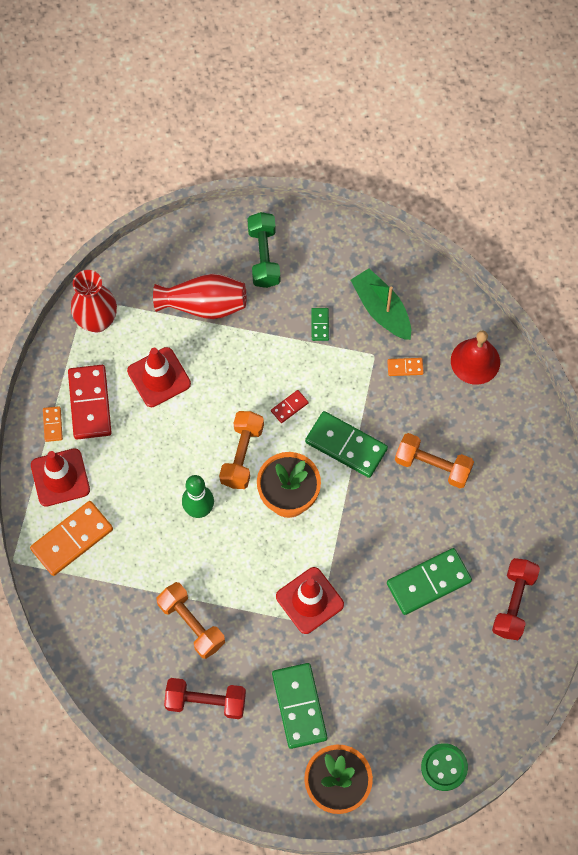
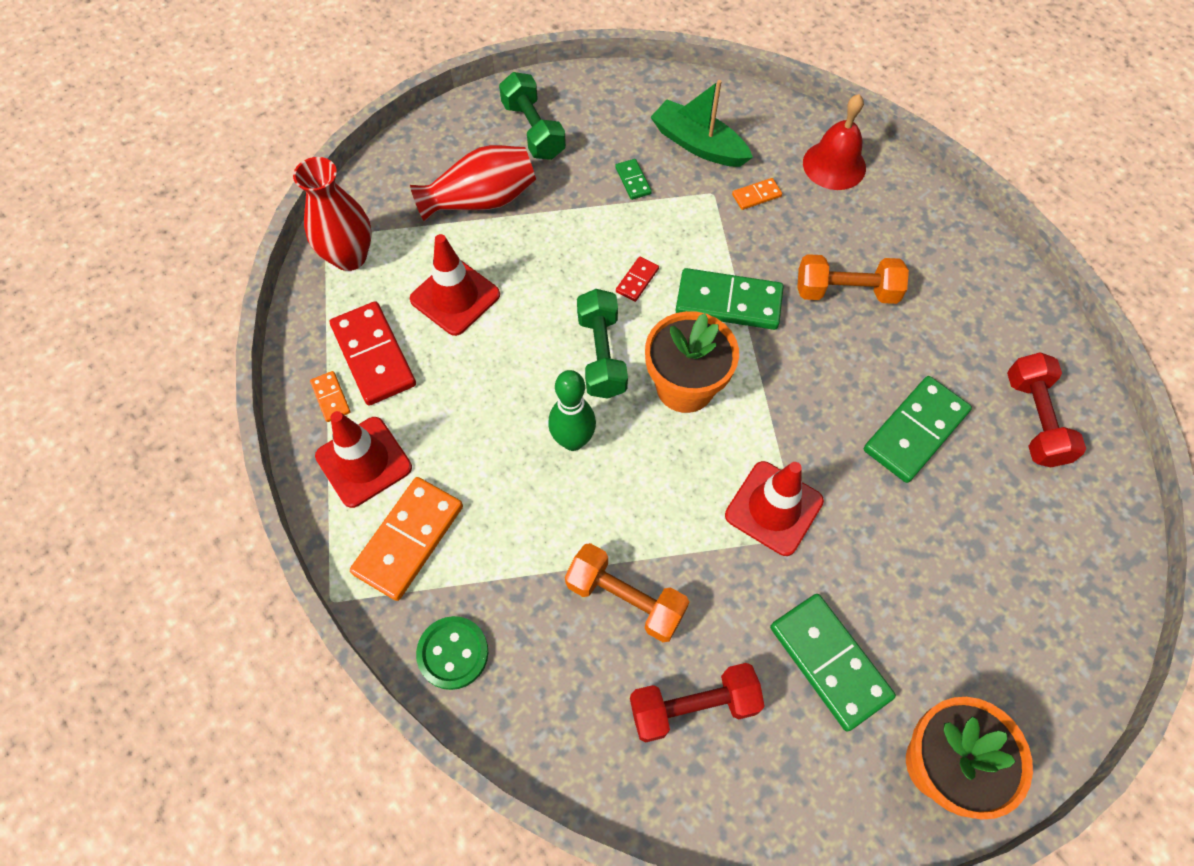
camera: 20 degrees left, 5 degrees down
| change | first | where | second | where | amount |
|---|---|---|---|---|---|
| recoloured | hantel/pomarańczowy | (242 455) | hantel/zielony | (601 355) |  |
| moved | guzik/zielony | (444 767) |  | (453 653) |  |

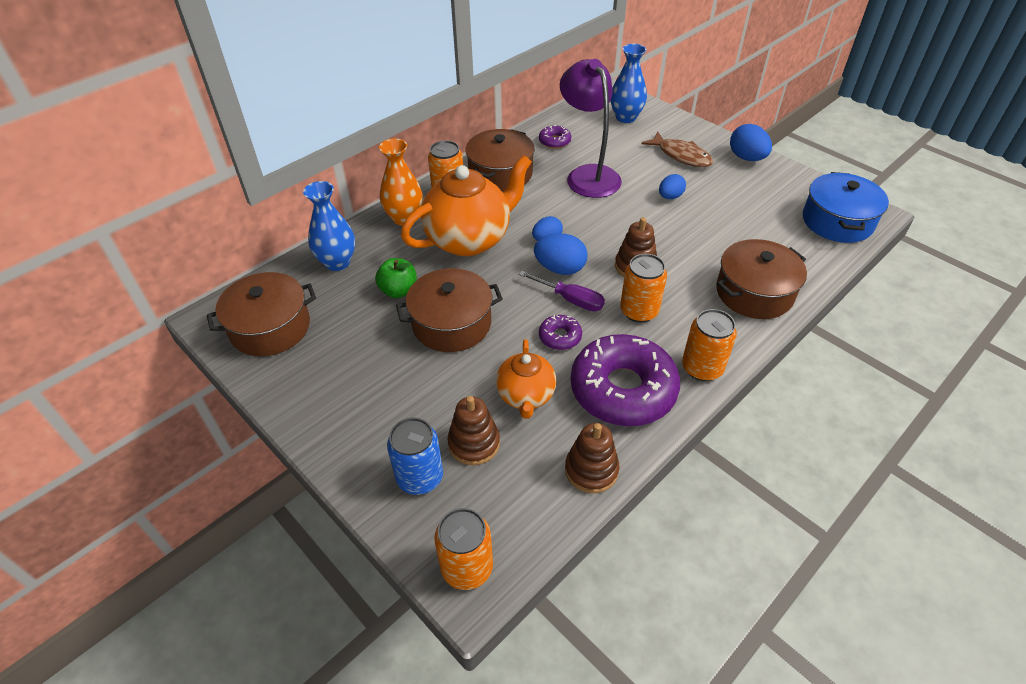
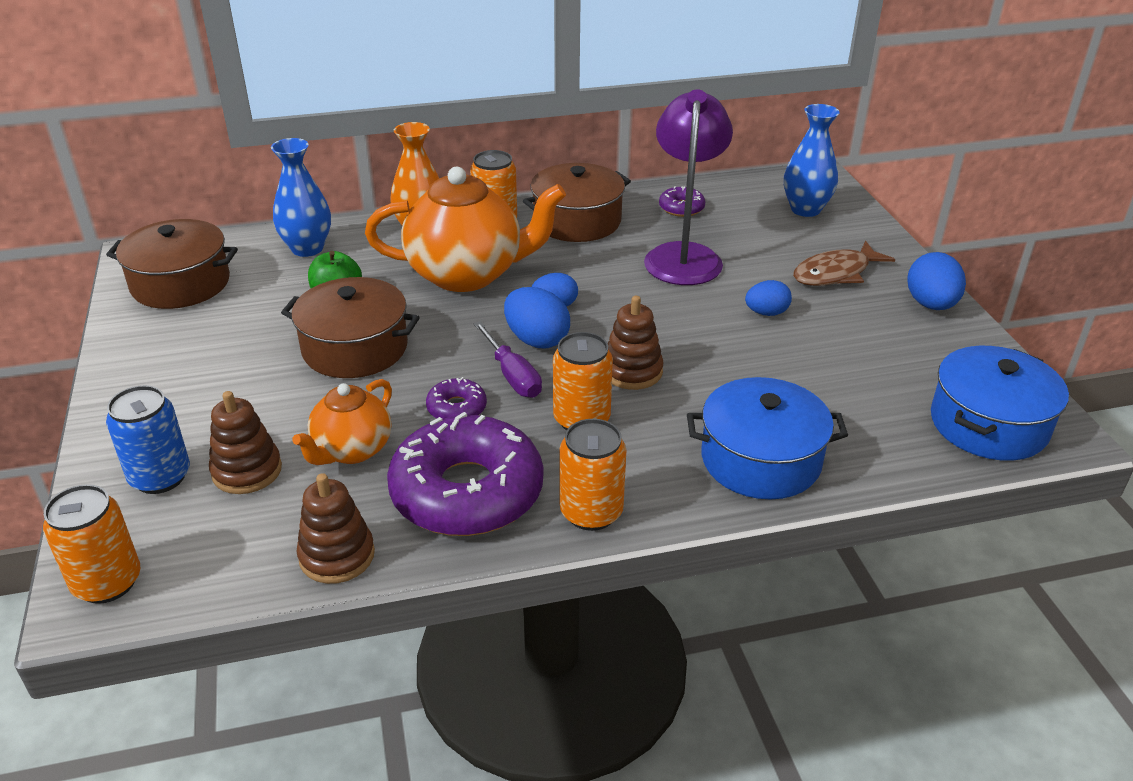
camera: 30 degrees right, 10 degrees down
| change | first | where | second | where | amount |
|---|---|---|---|---|---|
| turned | ryba/brązowy | (681 156) |  | (835 273) | 75 degrees clockwise |
| recoloured | garnek/brązowy | (754 293) | garnek/niebieski | (760 459) |  |

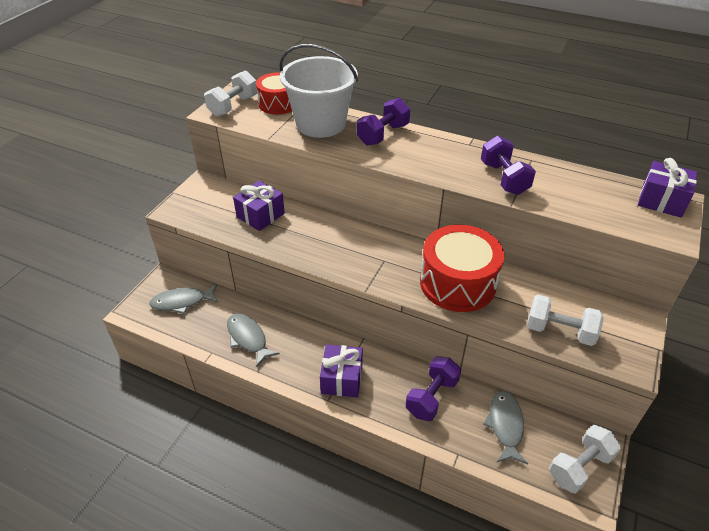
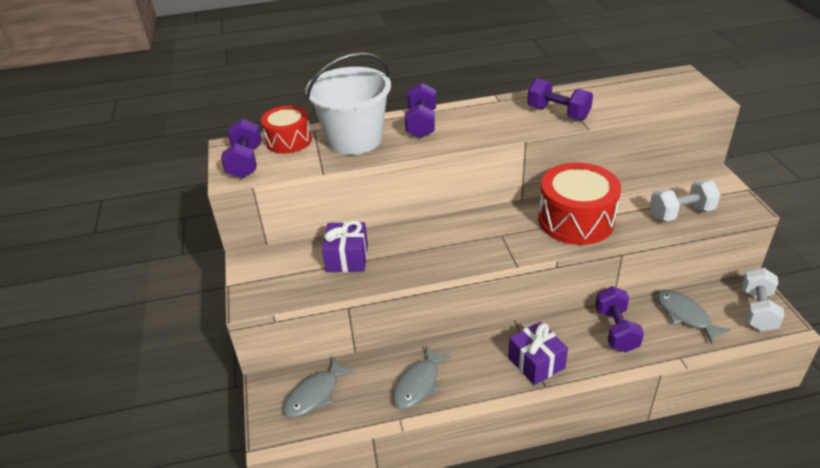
camera: 35 degrees left, 5 degrees down
| change | first | where | second | where | amount |
|---|---|---|---|---|---|
| recoloured | hantel/biały | (233 106) | hantel/fioletowy | (245 162) |  |
| removed | prezent/fioletowy | (661 200) |  |  |  |
| turned | ryba/szary | (248 338) |  | (418 384) | 75 degrees counterclockwise |

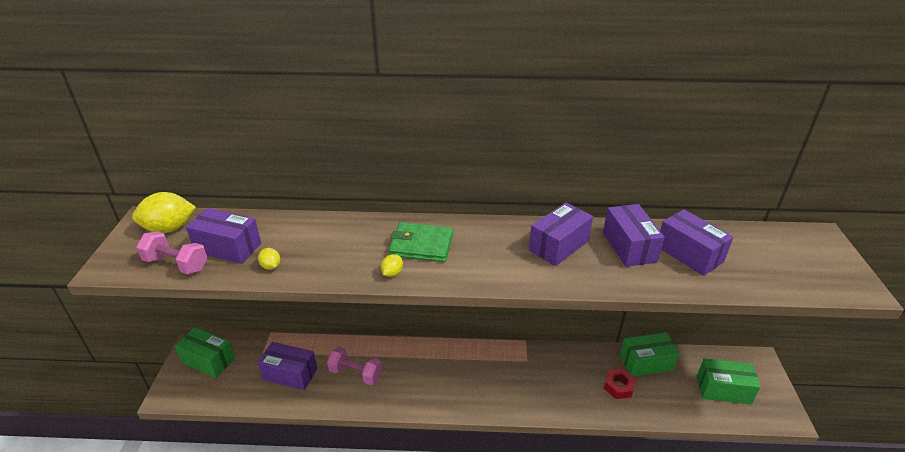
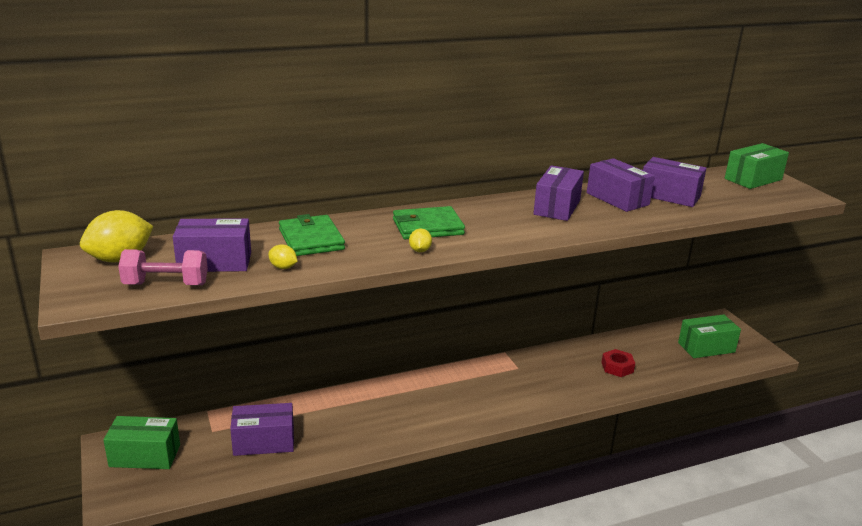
camera: 25 degrees left, 10 degrees down
| change | first | where | second | where | amount |
|---|---|---|---|---|---|
| moved | pudełko/zielony | (646 363) |  | (753 179) |  |
| removed | hantel/różowy | (355 373) |  |  |  |
| added |  |  | portfel/zielony | (311 239) |  |

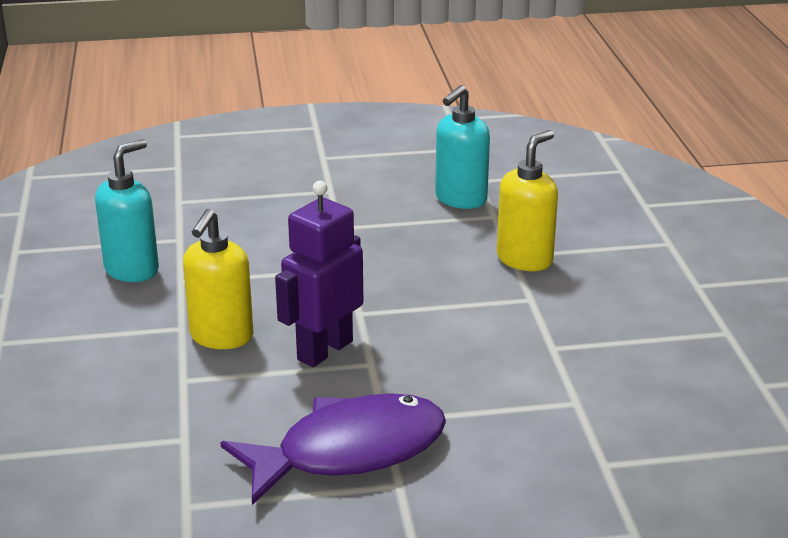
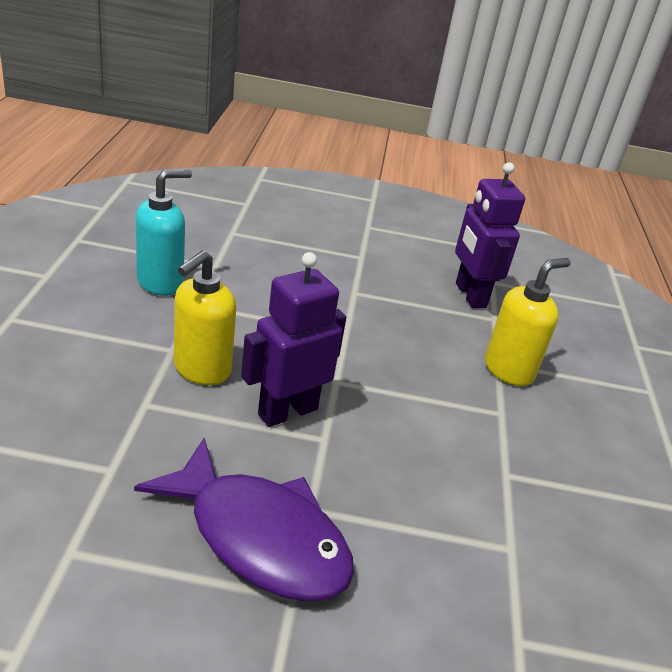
camera: 10 degrees right, 5 degrees up
| change | first | where | second | where | amount |
|---|---|---|---|---|---|
| replaced | dozownik mydła/turkusowy | (460 199) | robot/fioletowy | (470 295) |  |
| turned | ryba/fioletowy | (349 451) |  | (260 537) | 45 degrees clockwise |

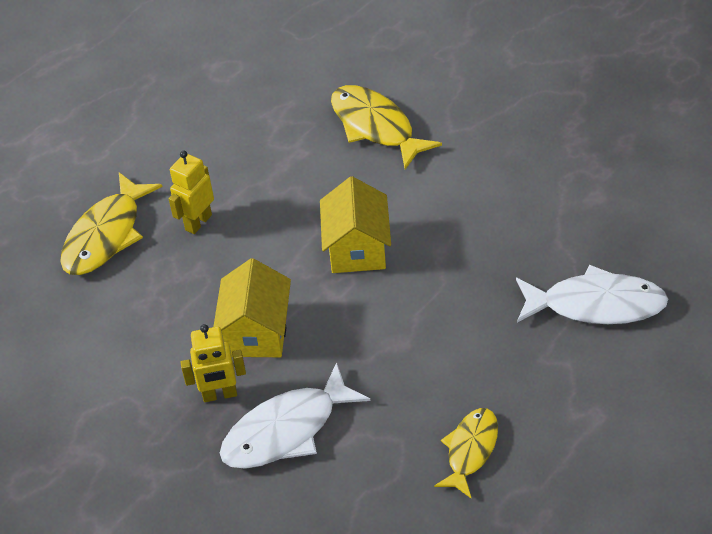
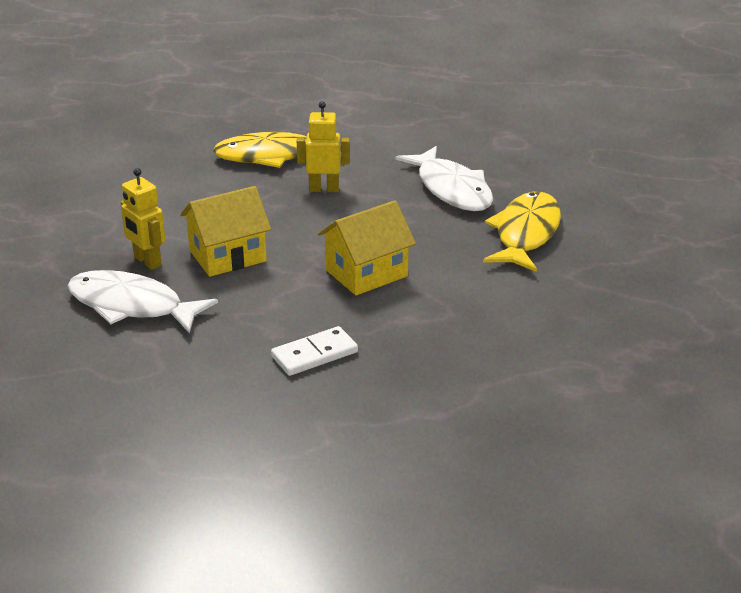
camera: 55 degrees right, 15 degrees down
| change | first | where | second | where | amount |
|---|---|---|---|---|---|
| moved | ryba/biały | (595 304) |  | (451 189) |  |
| removed | ryba/żółty | (470 450) |  |  |  |
| added |  |  | kostka domina/biały | (314 354) |  |

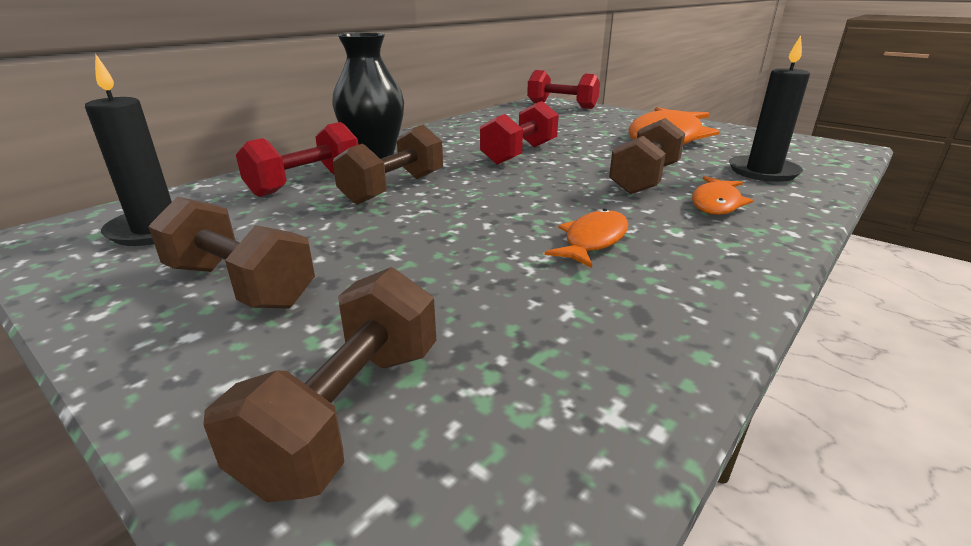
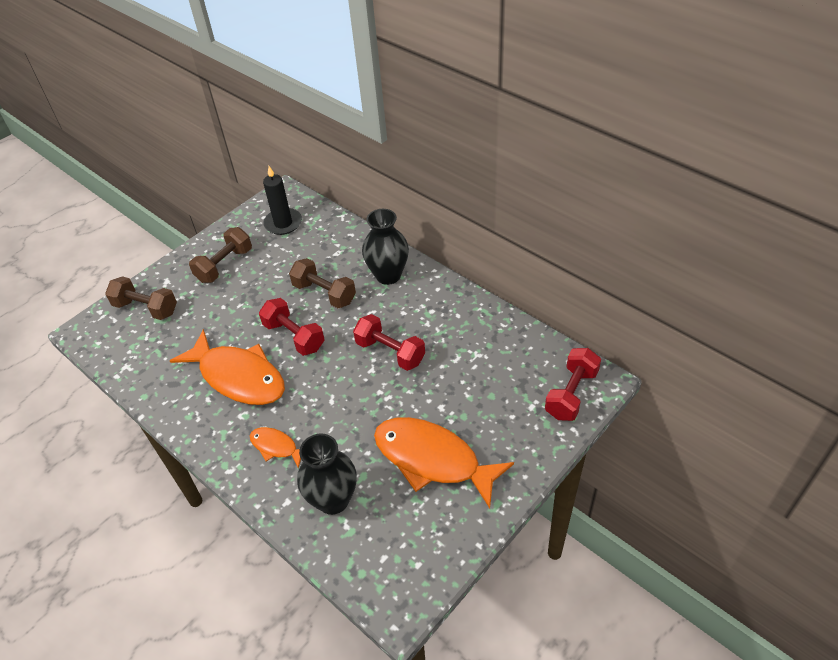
camera: 95 degrees right, 20 degrees up
| change | first | where | second | where | amount |
|---|---|---|---|---|---|
| replaced | świeca/czarny | (763 172) | wazon/czarny | (333 500) |  |
| removed | hantel/brązowy | (644 179) |  |  |  |
| moved | hantel/czerwony | (306 183) |  | (294 336) |  |
| resized | ryba/pomarańczowy | (593 240) |  | (238 377) | x2.08 |

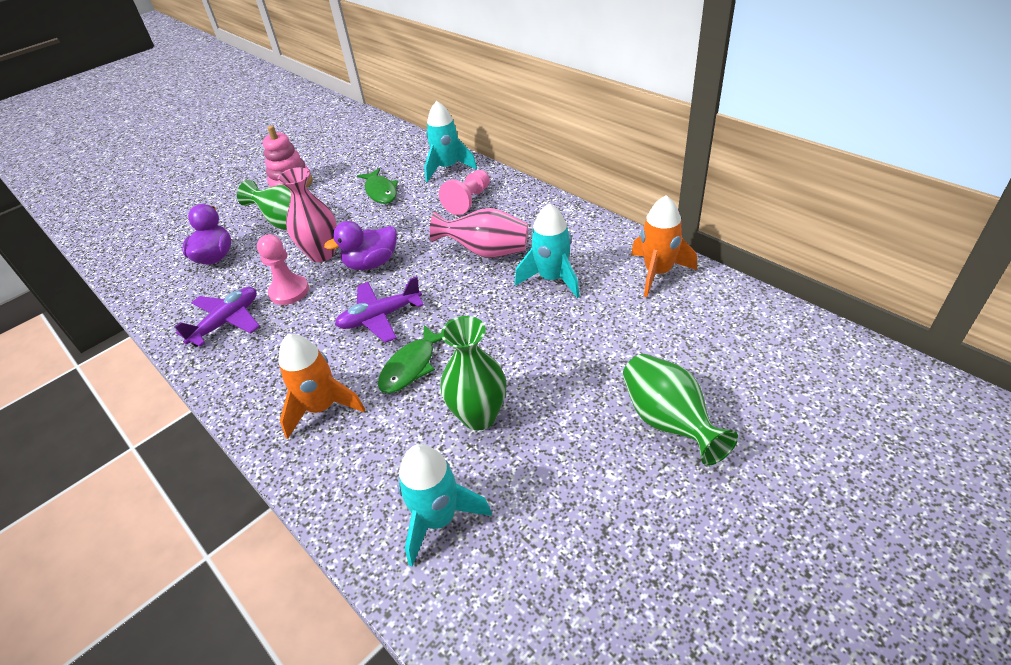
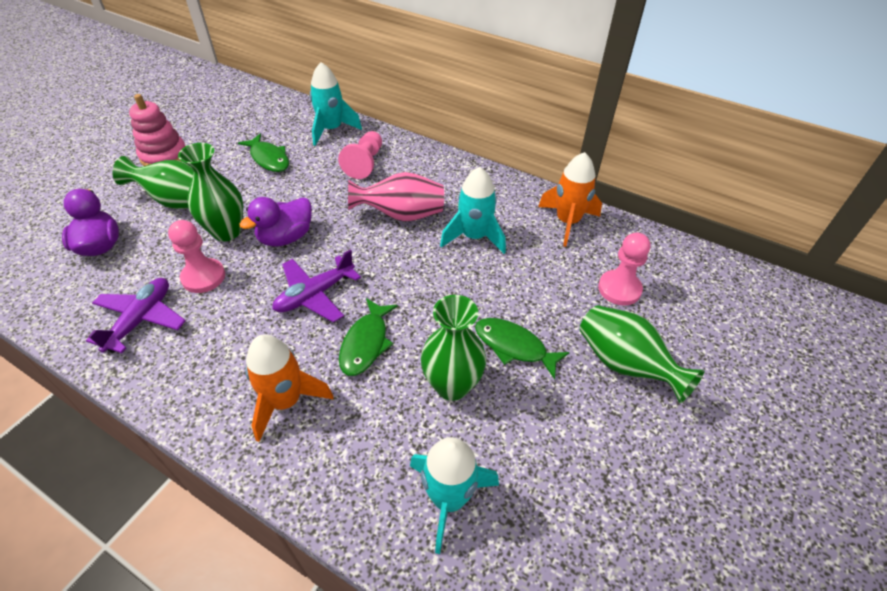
camera: 20 degrees left, 5 degrees up
| change | first | where | second | where | amount |
|---|---|---|---|---|---|
| recoloured | wazon/różowy | (322 254) | wazon/zielony | (227 232) |  |
| added |  |  | pionek/różowy | (619 289) |  |
| added |  |  | ryba/zielony | (514 346) |  |

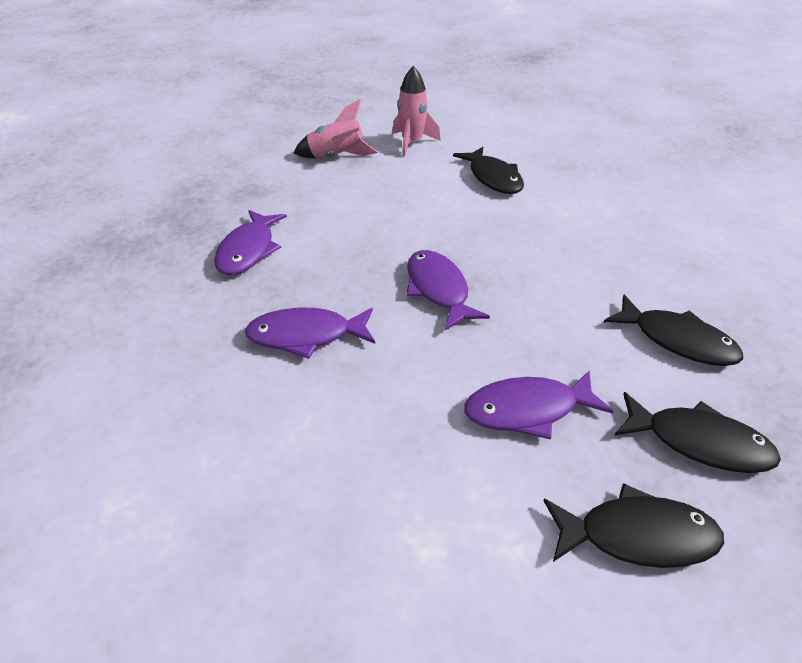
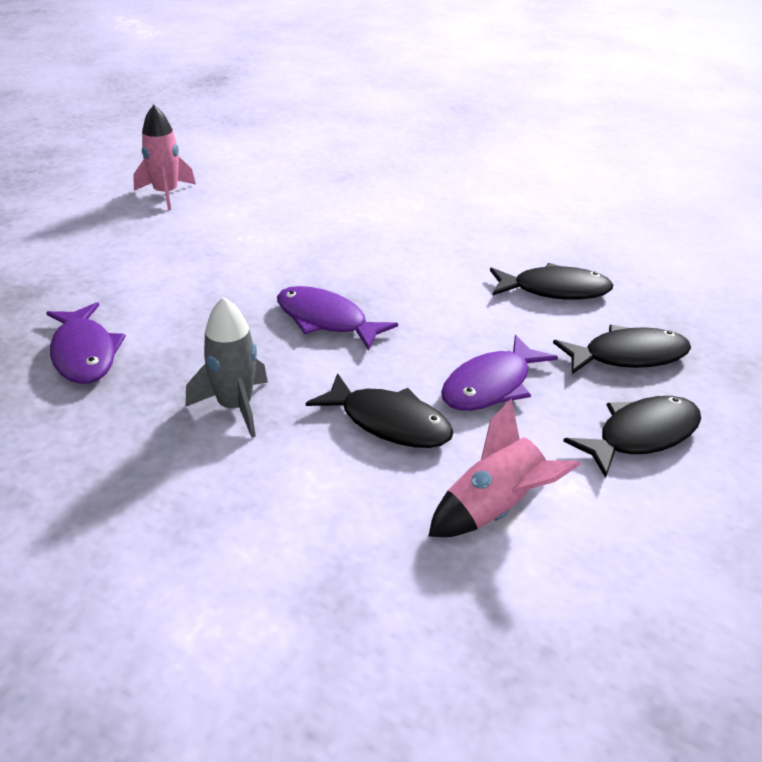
camera: 35 degrees left, 5 degrees down
| change | first | where | second | where | amount |
|---|---|---|---|---|---|
| moved | rakieta/różowy | (336 157) |  | (494 509) |  |
| moved | ryba/czarny | (493 178) |  | (389 422) |  |
| replaced | ryba/fioletowy | (306 336) | rakieta/szary | (235 407) |  |

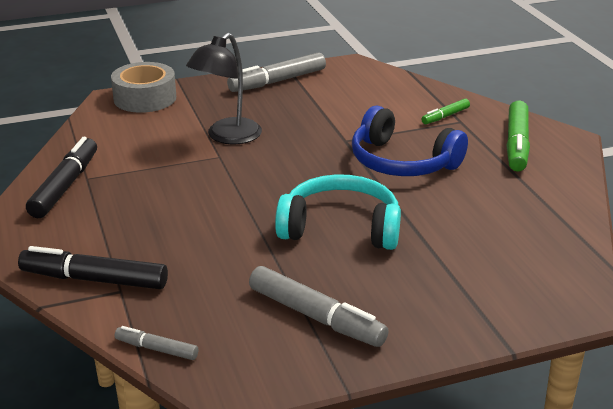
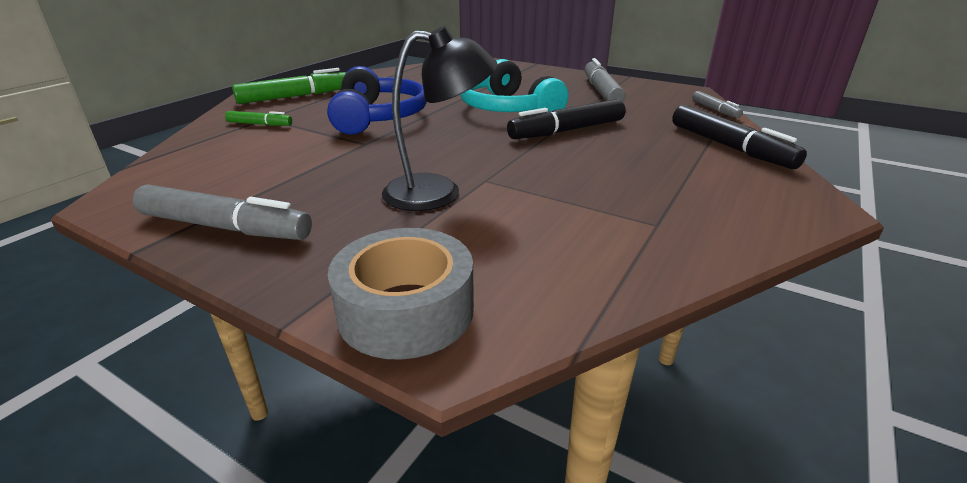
camera: 130 degrees left, 0 degrees up
| change | first | where | second | where | amount |
|---|---|---|---|---|---|
| moved | flamaster/czarny | (65 186) |  | (567 131) |  |

